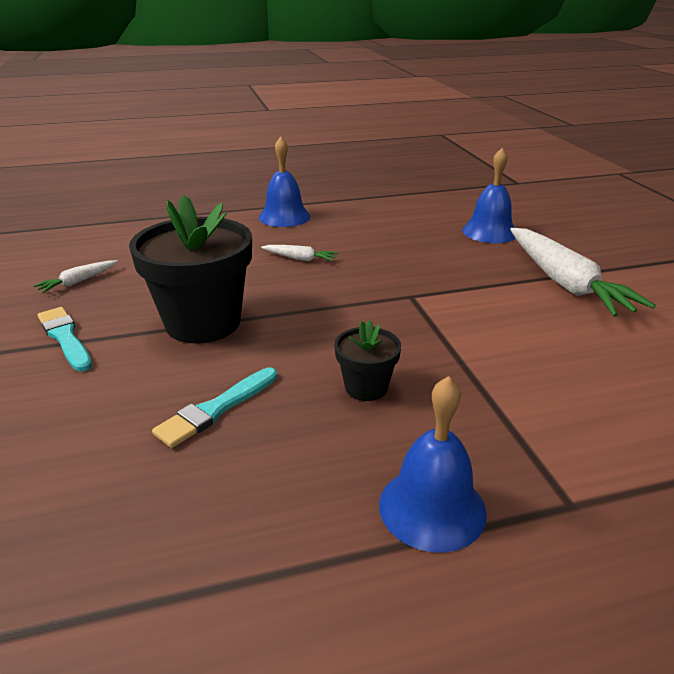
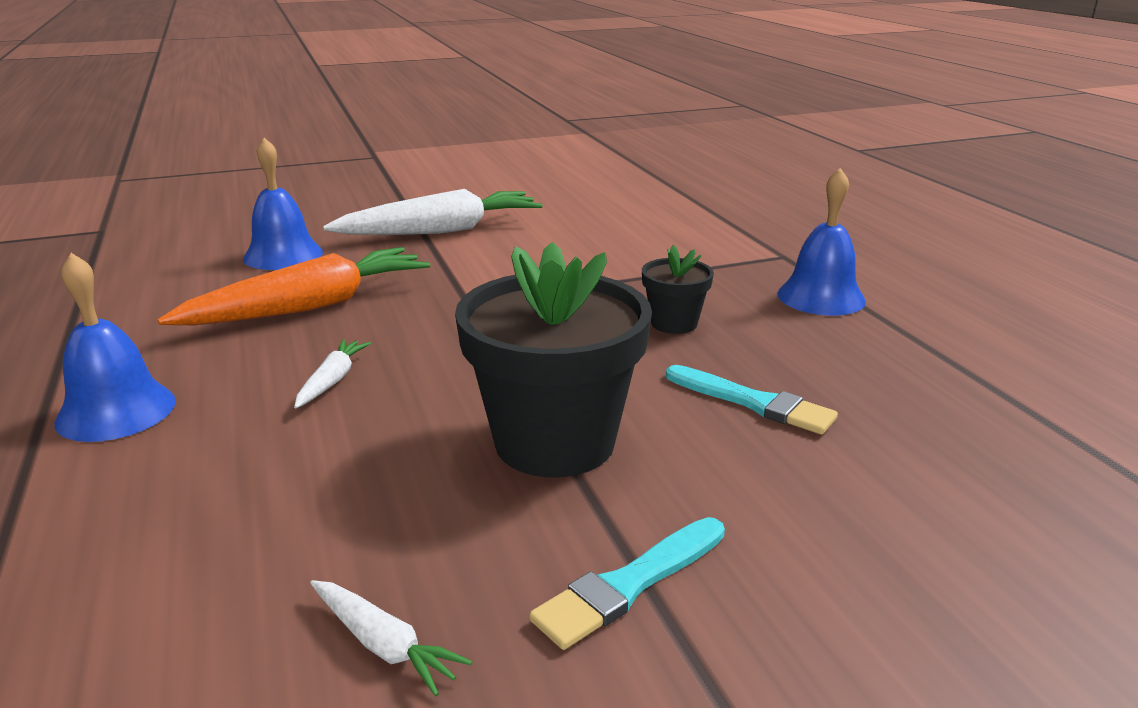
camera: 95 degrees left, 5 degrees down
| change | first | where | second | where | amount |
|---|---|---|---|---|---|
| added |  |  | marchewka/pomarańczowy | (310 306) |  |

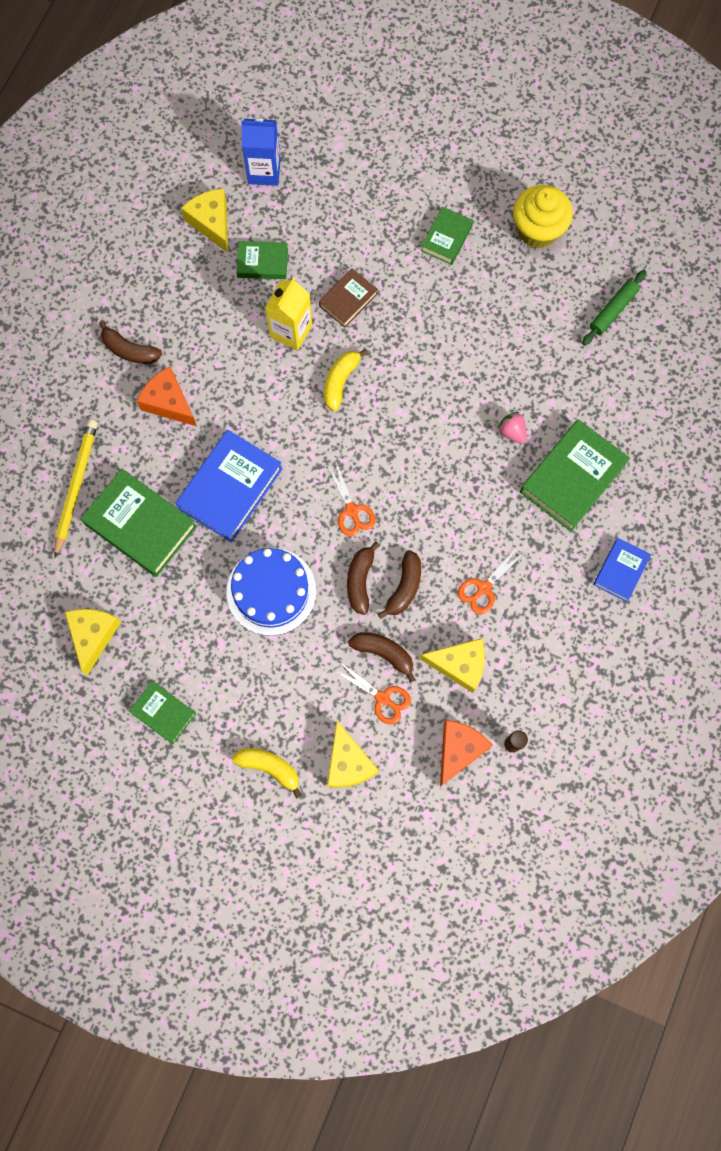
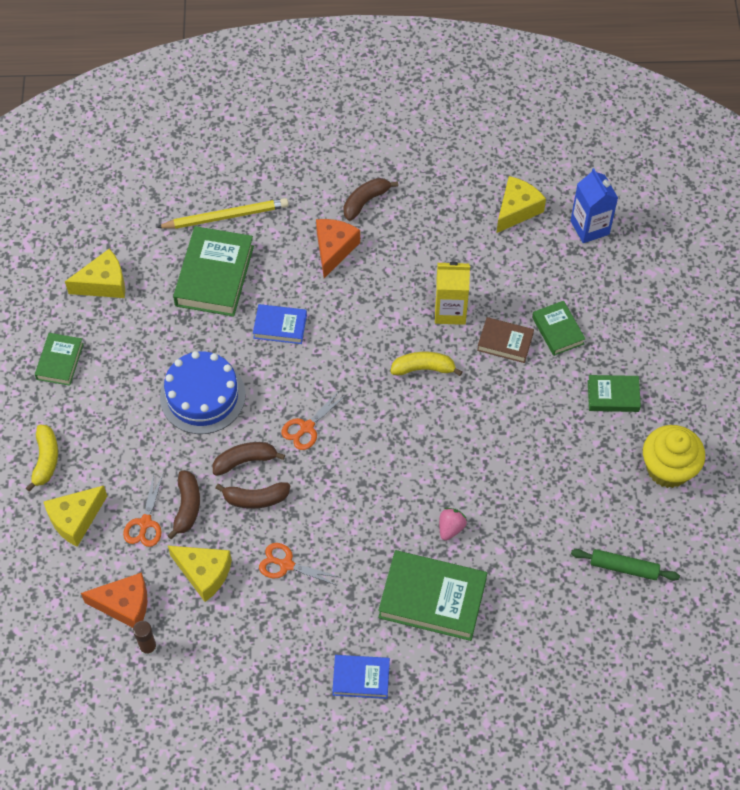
camera: 65 degrees right, 15 degrees down
| change | first | where | second | where | amount |
|---|---|---|---|---|---|
| moved | książka/zielony | (262 263) |  | (557 330) |  |
| turned | banan/brązowy | (129 350) |  | (365 201) | 45 degrees clockwise |
| resized | książka/niebieski | (230 488) |  | (280 326) | x0.56 |
| turned | ser/żółty | (459 665) |  | (204 573) | 45 degrees counterclockwise |

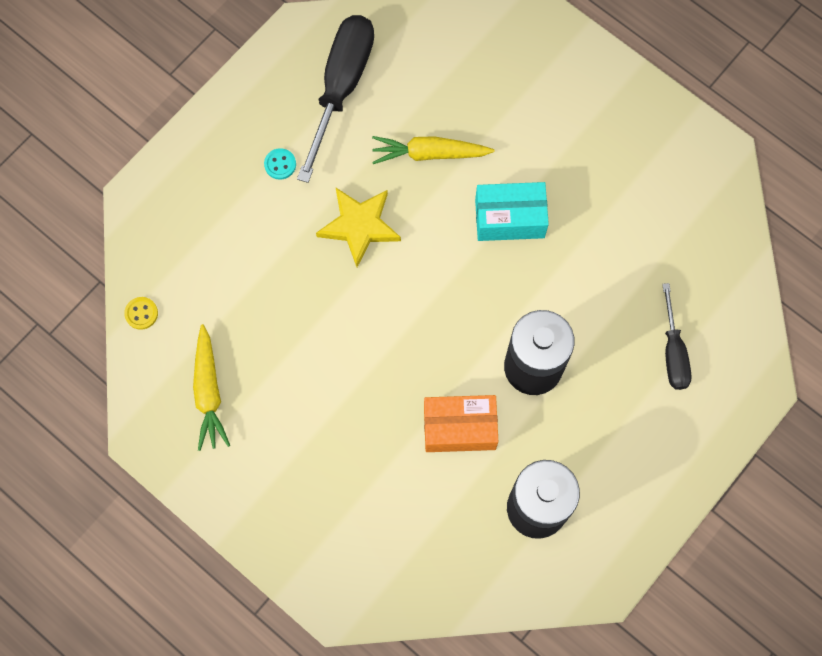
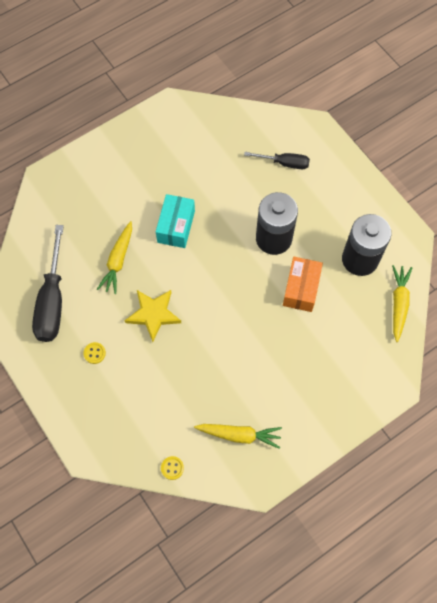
camera: 75 degrees left, 5 degrees down
| change | first | where | second | where | amount |
|---|---|---|---|---|---|
| turned | śrubokręt/czarny | (342 86) |  | (52 301) | 120 degrees counterclockwise |
| recoloured | guzik/turkusowy | (280 164) | guzik/żółty | (94 353) |  |
| added |  |  | marchewka/żółty | (398 304) |  |

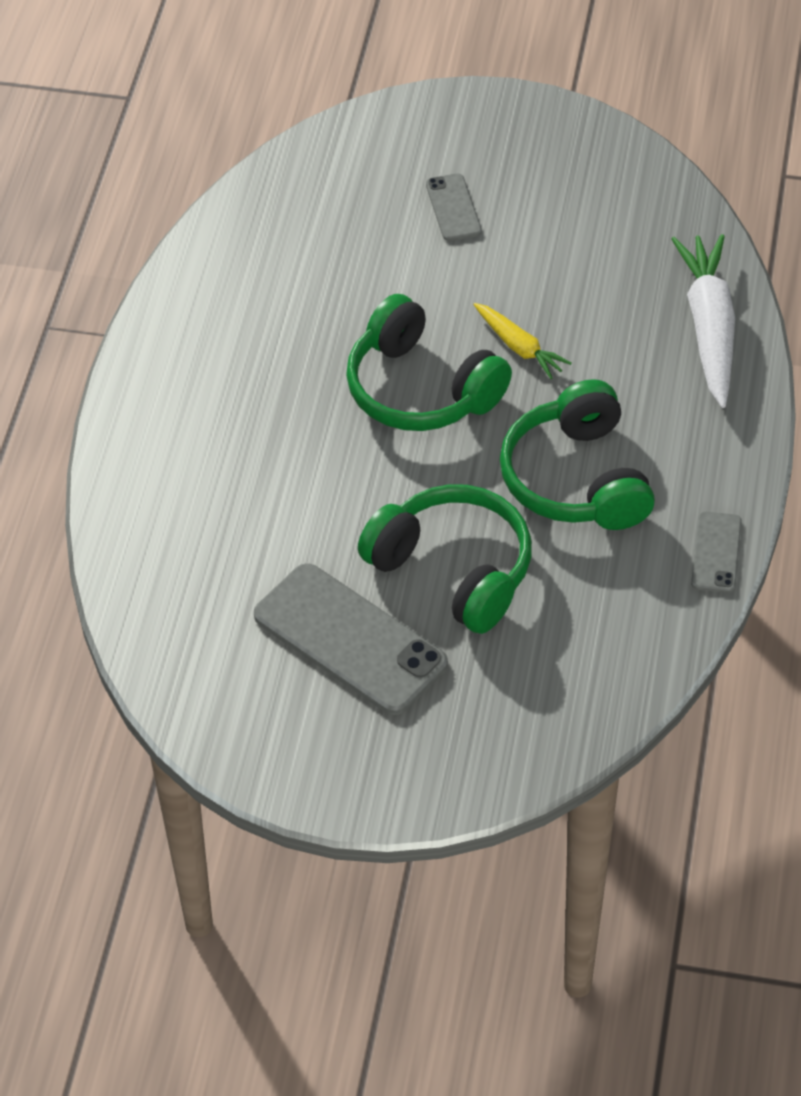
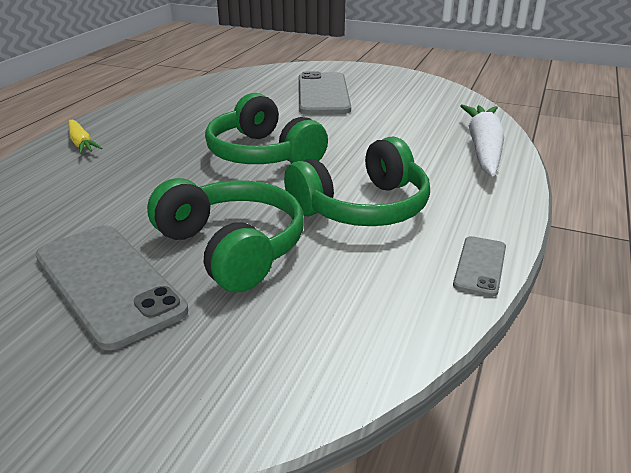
camera: 10 degrees right, 20 degrees down
| change | first | where | second | where | amount |
|---|---|---|---|---|---|
| resized | telefon/szary | (453 208) |  | (323 94) | x1.98 |
| moved | marchewka/żółty | (519 347) |  | (81 143) |  |
| turned | słuchawki/zielony | (576 479) |  | (362 208) | 120 degrees counterclockwise |

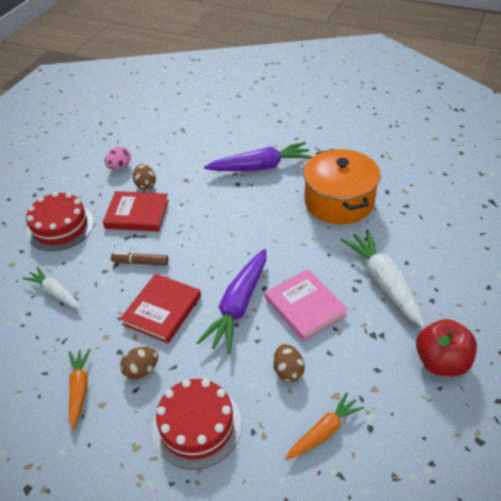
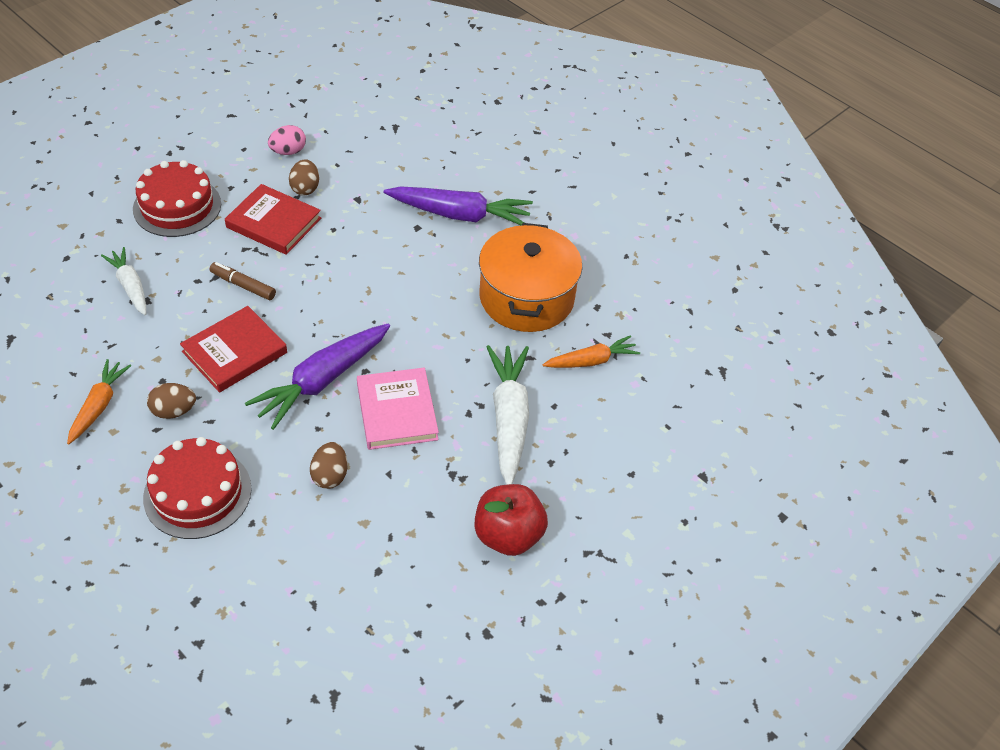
camera: 15 degrees right, 5 degrees up
| change | first | where | second | where | amount |
|---|---|---|---|---|---|
| moved | marchewka/pomarańczowy | (324 431) |  | (591 361) |  |

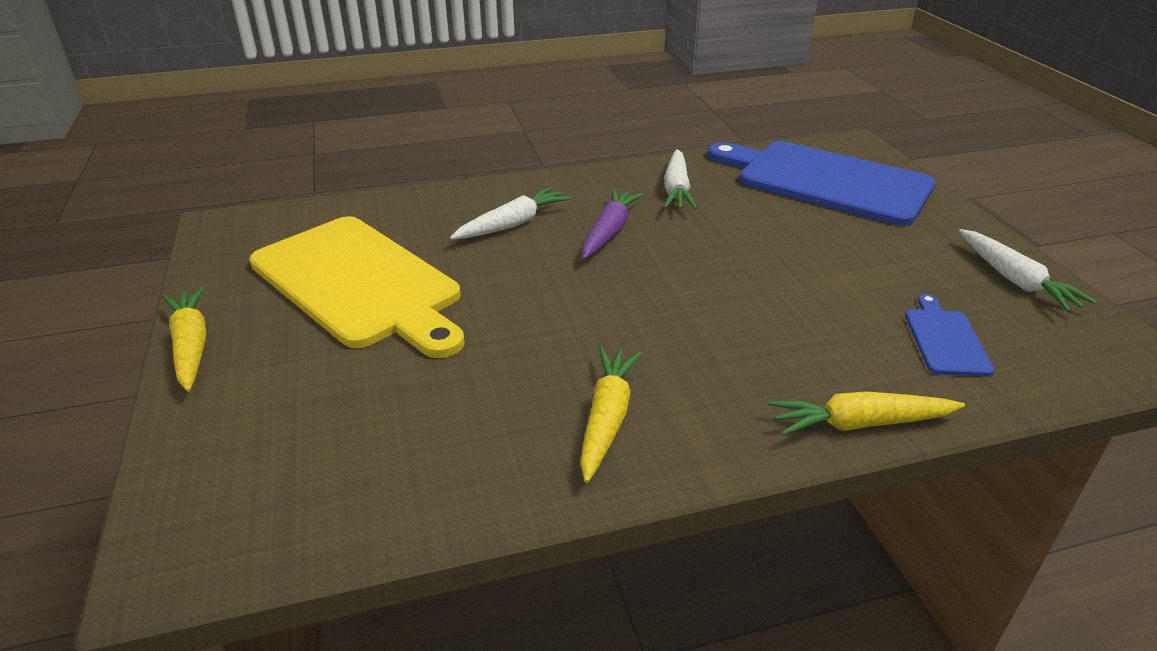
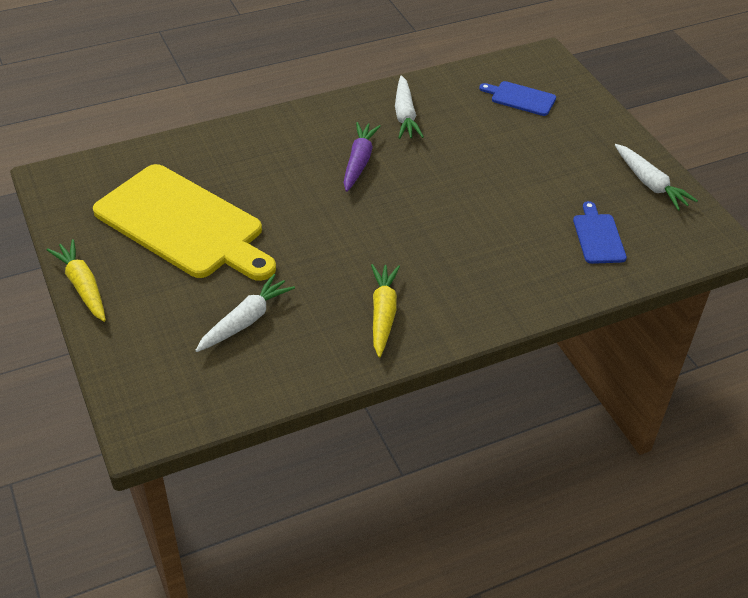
camera: 10 degrees left, 10 degrees up
| change | first | where | second | where | amount |
|---|---|---|---|---|---|
| resized | deska do krojenia/niebieski | (826 181) |  | (520 98) | x0.43 |
| moved | marchewka/biały | (512 224) |  | (245 320) |  |
| removed | marchewka/żółty | (860 424) |  |  |  |

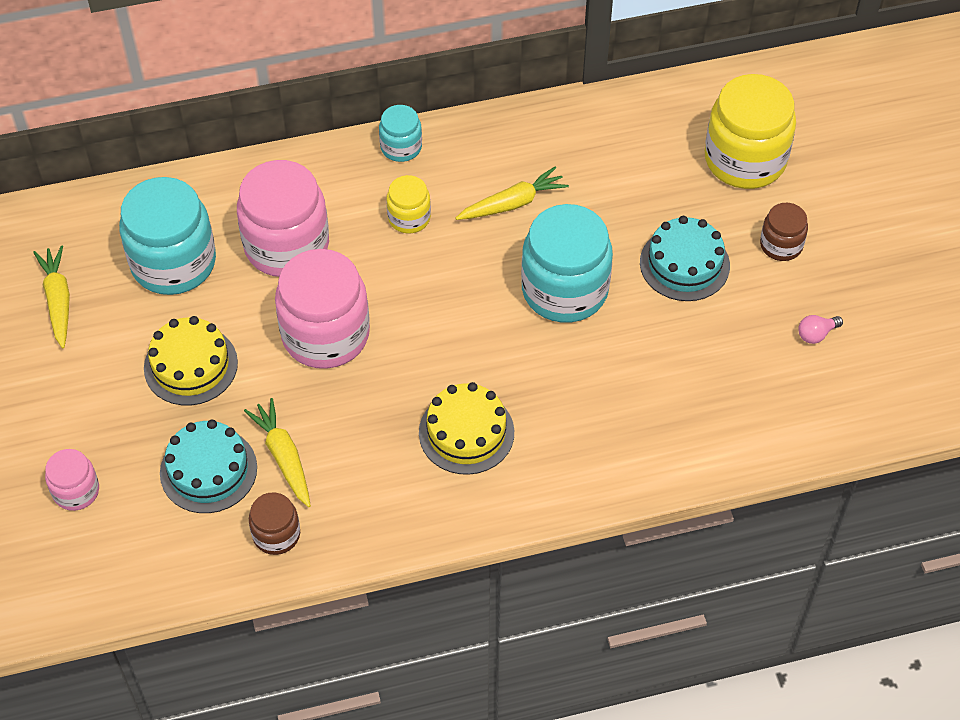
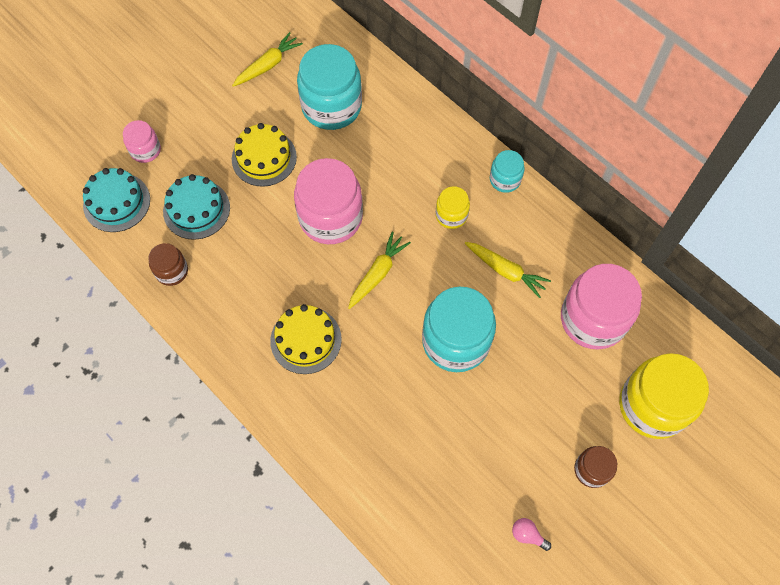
camera: 60 degrees right, 10 degrees up
| change | first | where | second | where | amount |
|---|---|---|---|---|---|
| moved | słoik/różowy | (286 245) |  | (593 319) |  |
| moved | tort/turkusowy | (684 264) |  | (116 202) |  |
| moved | marchewka/żółty | (283 456) |  | (378 273) |  |

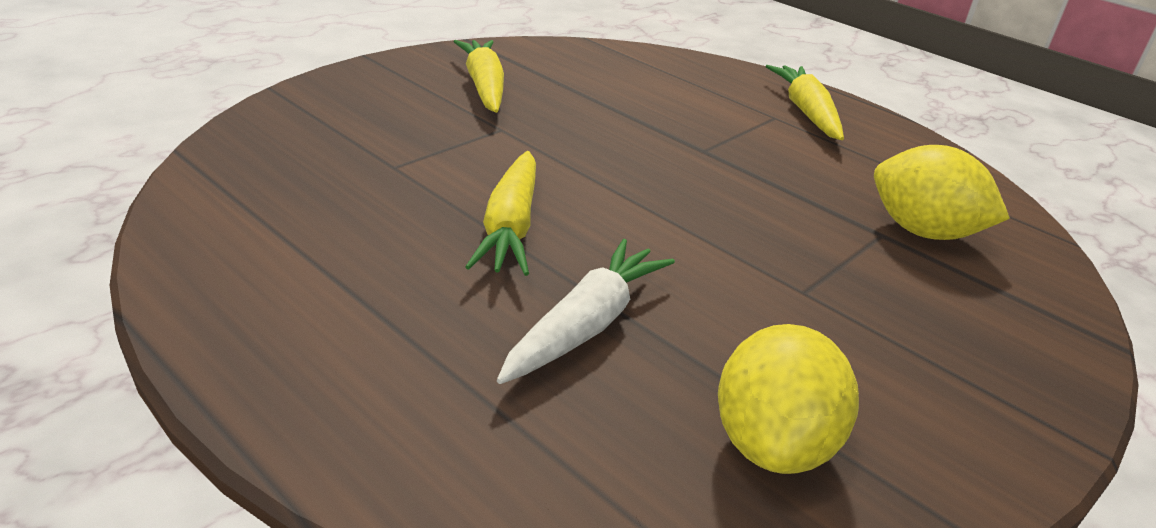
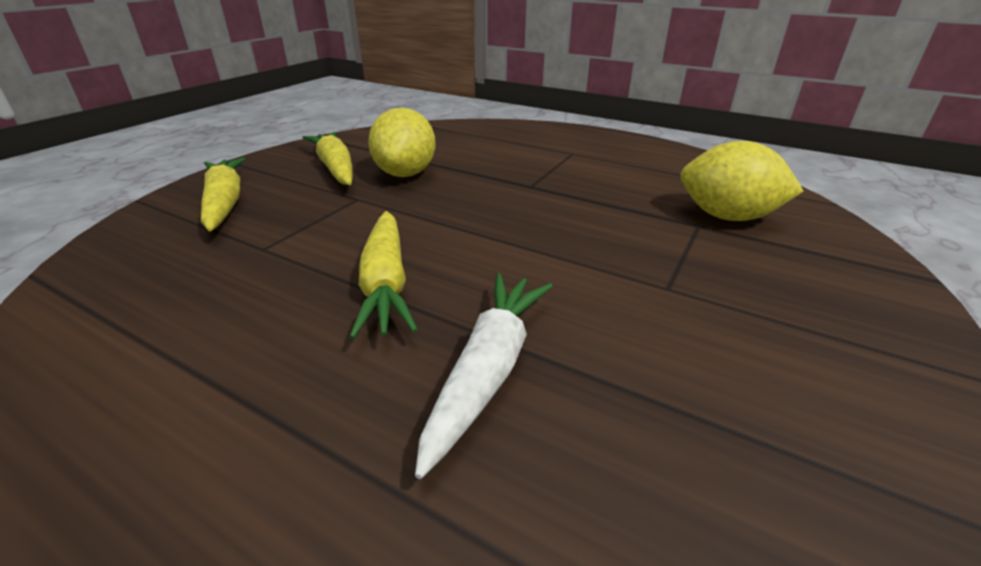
camera: 10 degrees left, 0 degrees up
| change | first | where | second | where | amount |
|---|---|---|---|---|---|
| moved | marchewka/żółty | (806 112) |  | (225 203) |  |
| moved | cytryna/żółty | (772 443) |  | (405 173) |  |

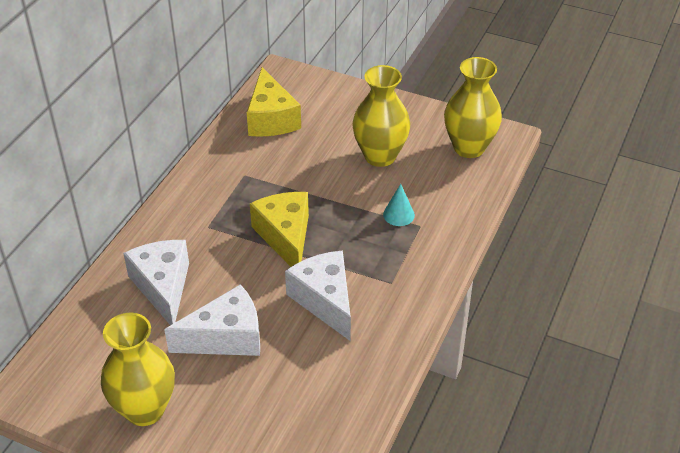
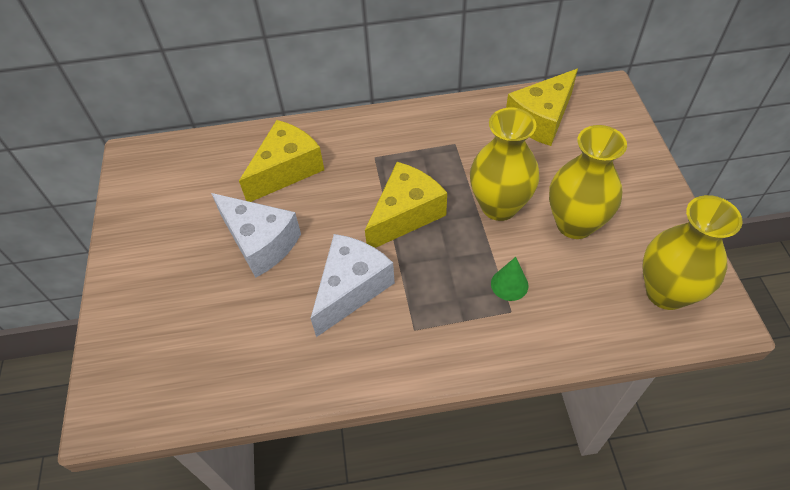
camera: 60 degrees right, 10 degrees up
| change | first | where | second | where | amount |
|---|---|---|---|---|---|
| recoloured | stożek/turkusowy | (398 214) | stożek/zielony | (509 284) |  |
| recoloured | ser/biały | (163 287) | ser/żółty | (286 170) |  |
| moved | wazon/żółty | (145 409) |  | (499 206) |  |

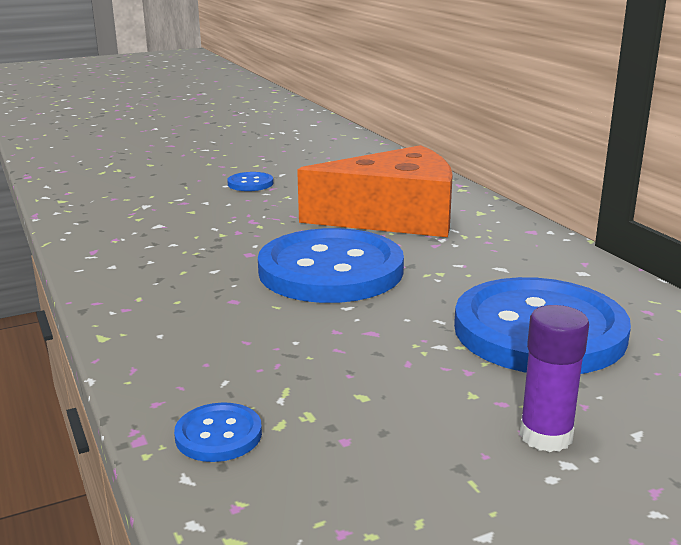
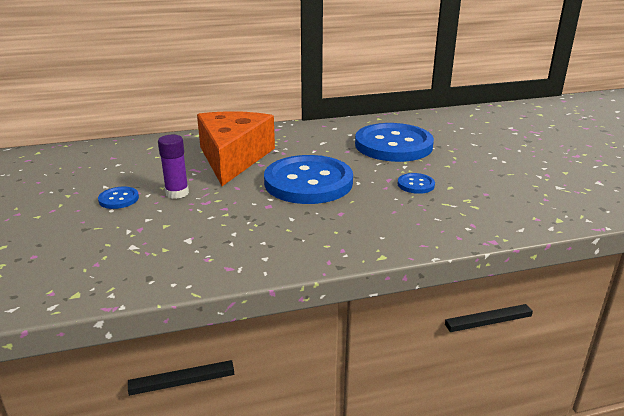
camera: 80 degrees left, 5 degrees up
| change | first | where | second | where | amount |
|---|---|---|---|---|---|
| moved | klej w sztyfcie/fioletowy | (545 436) |  | (177 193) |  |
| moved | guzik/niebieski | (218 435) |  | (416 185) |  |

